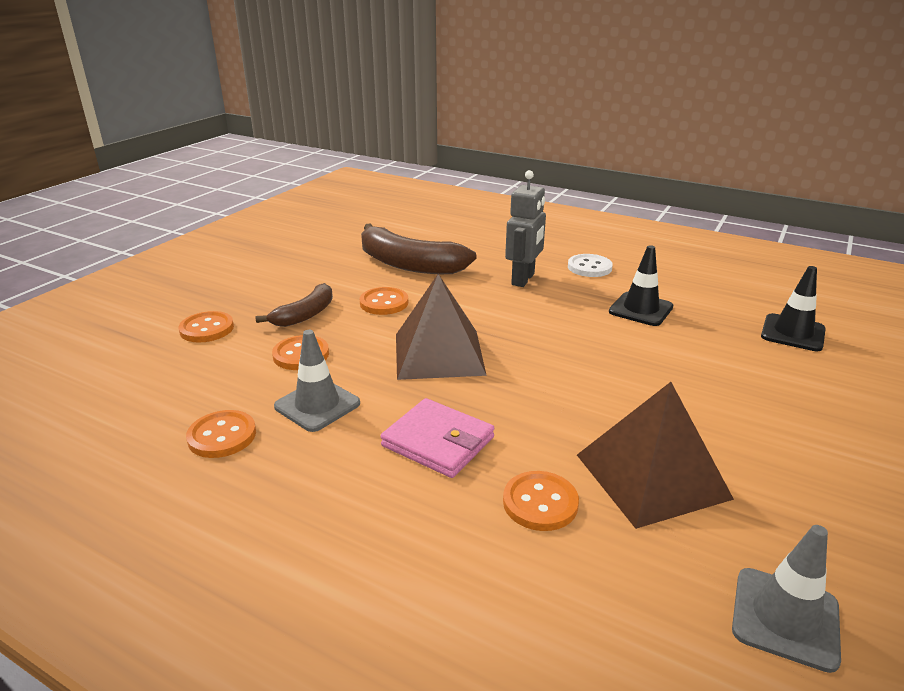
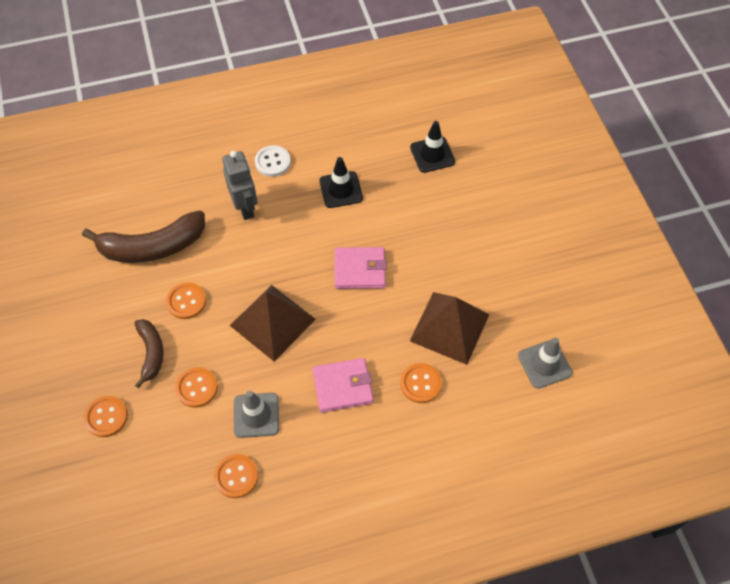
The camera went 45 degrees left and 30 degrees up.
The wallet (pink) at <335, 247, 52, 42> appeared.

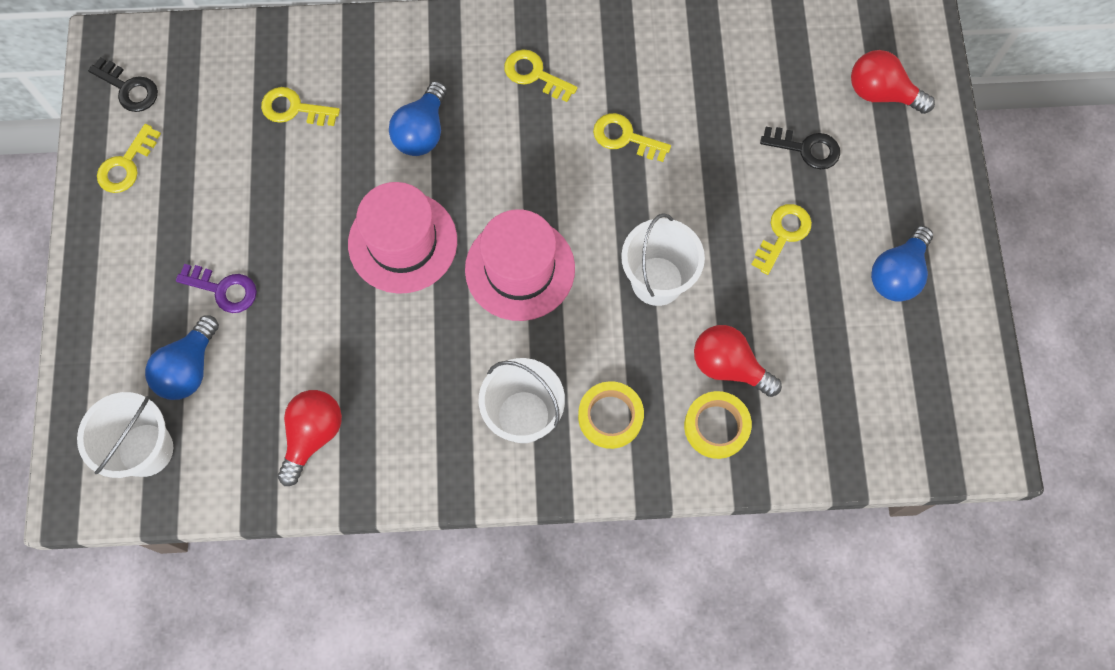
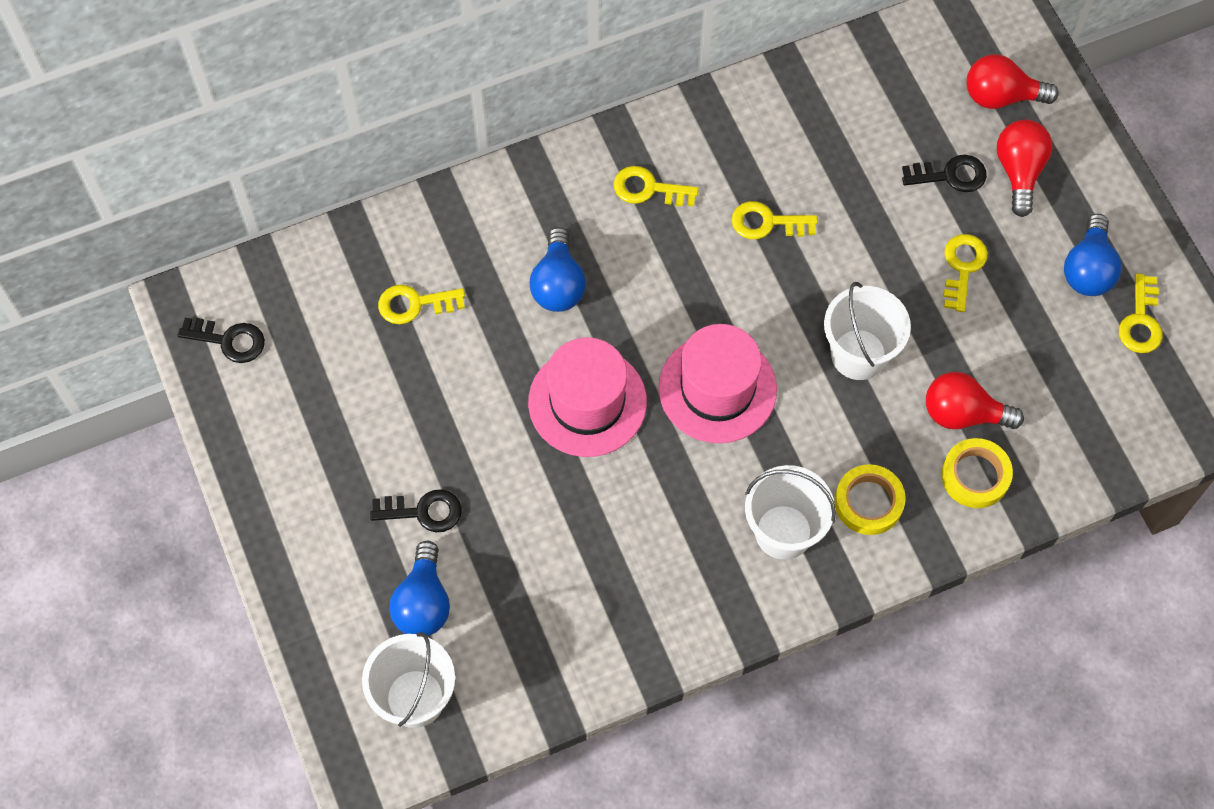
The camera went 20 degrees left and 5 degrees down.
The key (yellow) moved from <97, 124, 64, 69> to <1119, 273, 43, 80>.
The key (purple) at <176, 264, 81, 49> became the key (black) at <370, 489, 92, 43>.
The light bulb (red) moved from <277, 390, 65, 96> to <996, 119, 56, 98>.

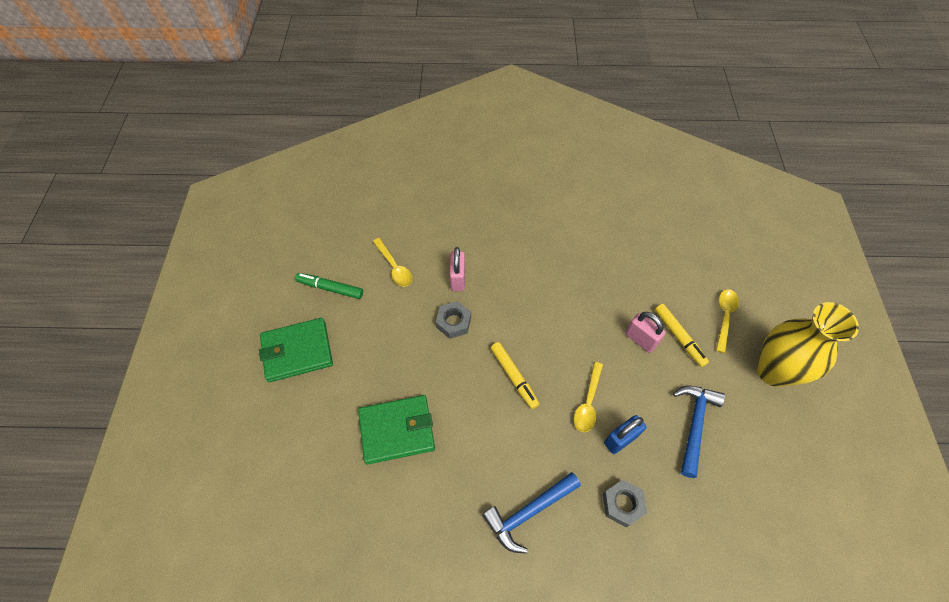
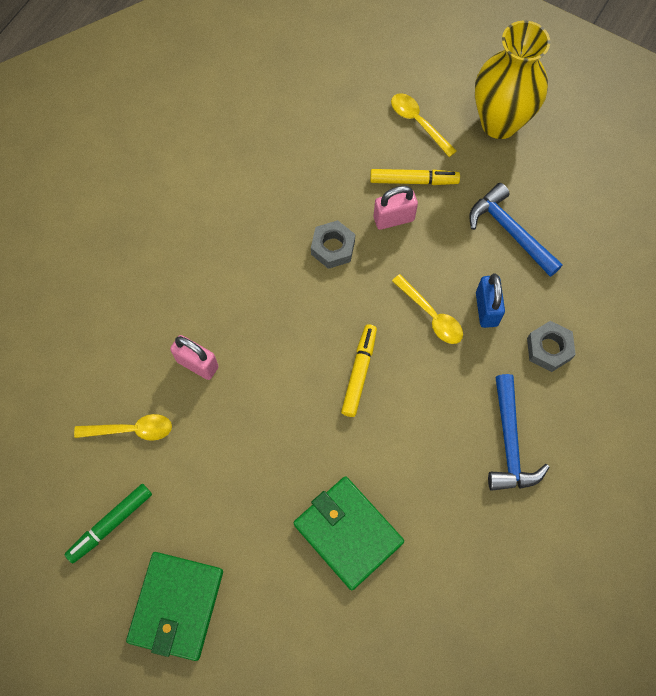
The camera went 60 degrees left and 10 degrees up.
The nut (grey) moved from <436, 301, 35, 38> to <311, 220, 44, 49>.
The marker (yellow) at <491, 342, 48, 67> turned 75 degrees counterclockwise.
The wallet (green) at <358, 395, 77, 70> turned 60 degrees counterclockwise.

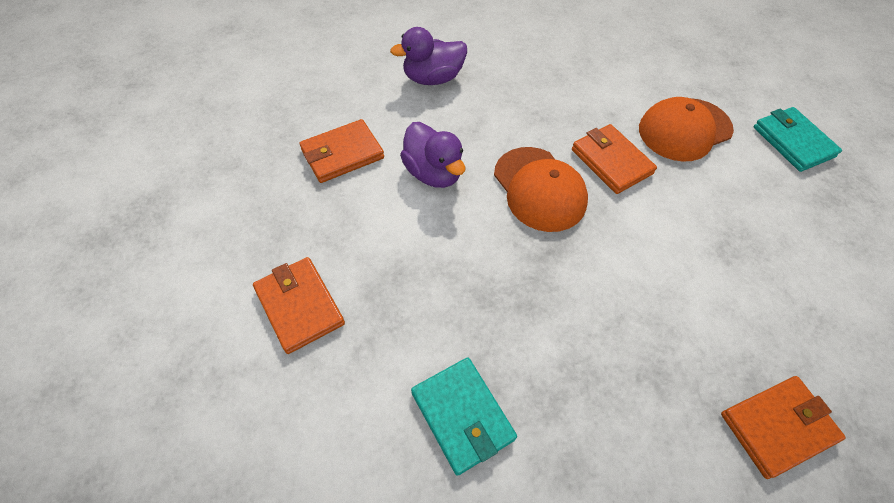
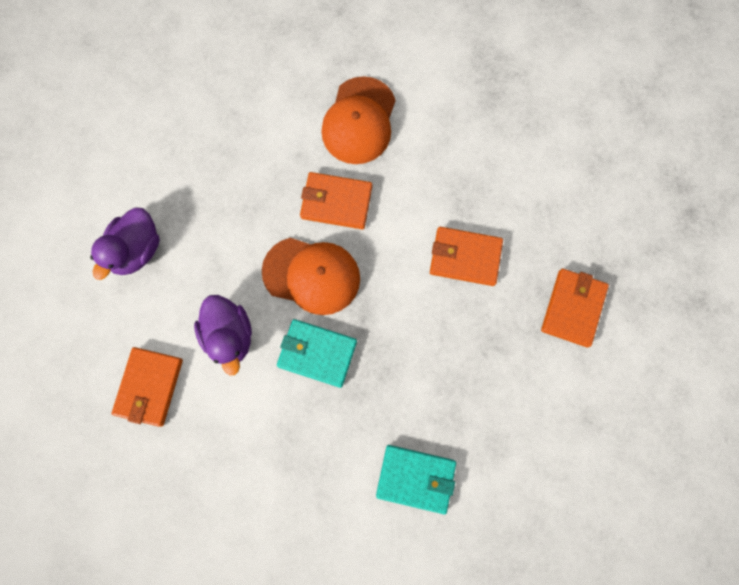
The camera went 45 degrees left and 20 degrees up.
The wallet (turquoise) moved from <754, 107, 88, 65> to <277, 319, 80, 69>.
The duck (purple) at <400, 122, 66, 66> turned 60 degrees clockwise.
The wallet (orange) moved from <253, 257, 92, 97> to <430, 227, 73, 59>.

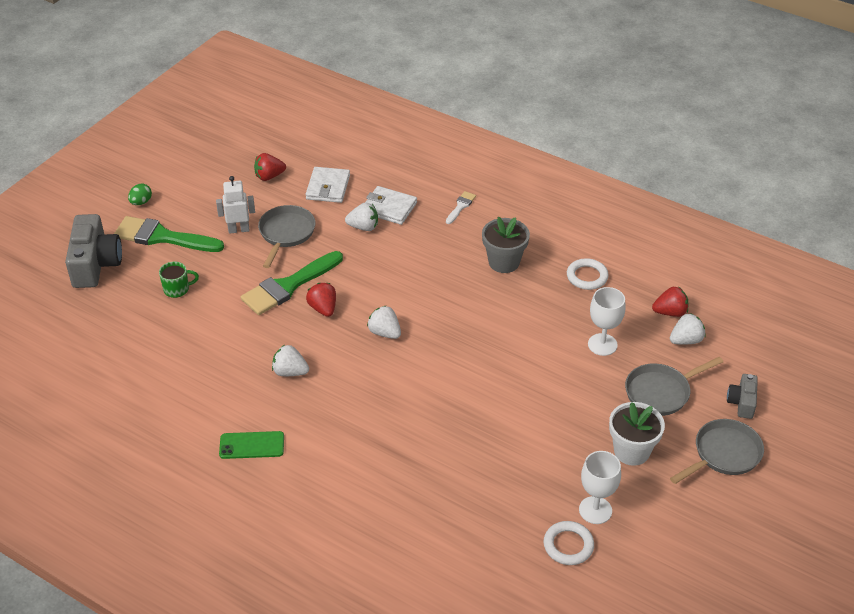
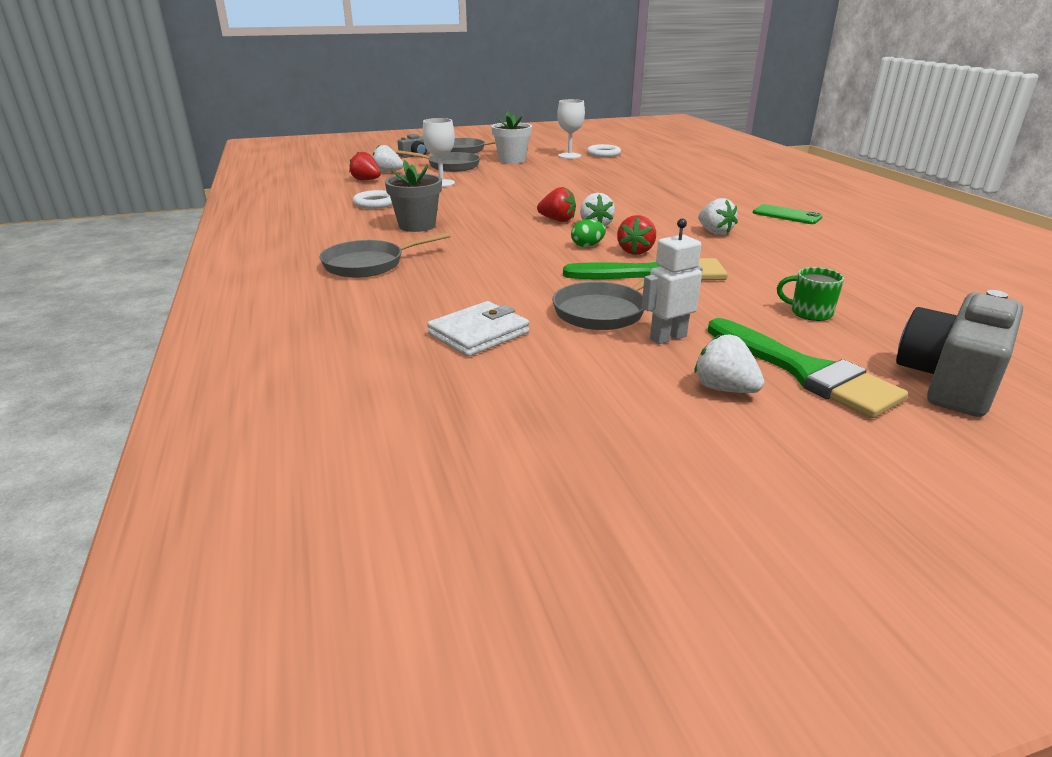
The camera went 140 degrees left and 15 degrees down.
The strawberry (red) moved from <254, 153, 32, 28> to <537, 187, 39, 35>.
The robot (white) at <216, 176, 39, 58> turned 120 degrees clockwise.
The egg (green) moved from <128, 184, 24, 21> to <571, 219, 35, 28>.
The wallet (white) at <365, 186, 52, 39> disappeared.
The brush (white) at <446, 191, 30, 33> was replaced by the pan (grey) at <320, 232, 131, 46>.
The strawberry (white) moved from <345, 203, 33, 28> to <694, 334, 70, 59>.

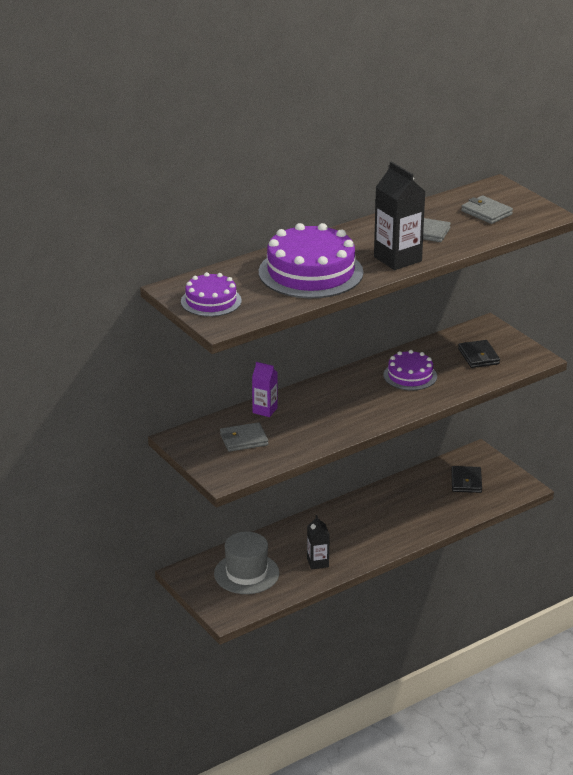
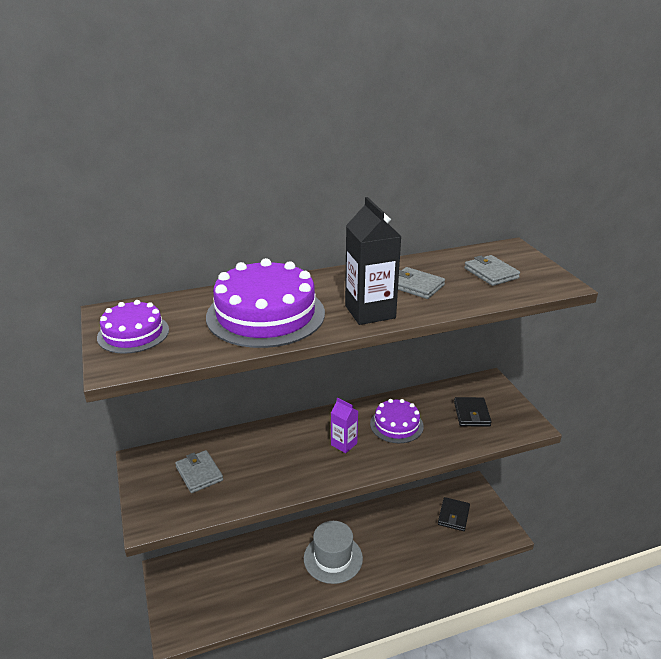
The camera went 15 degrees right and 0 degrees up.
The carton (purple) moved from <252, 362, 26, 55> to <331, 397, 27, 56>.
The wallet (grey) at <220, 422, 48, 30> turned 60 degrees clockwise.
The carton (black) at <307, 515, 23, 55> disappeared.
The hat (grey) moved from <214, 532, 65, 62> to <304, 521, 59, 63>.

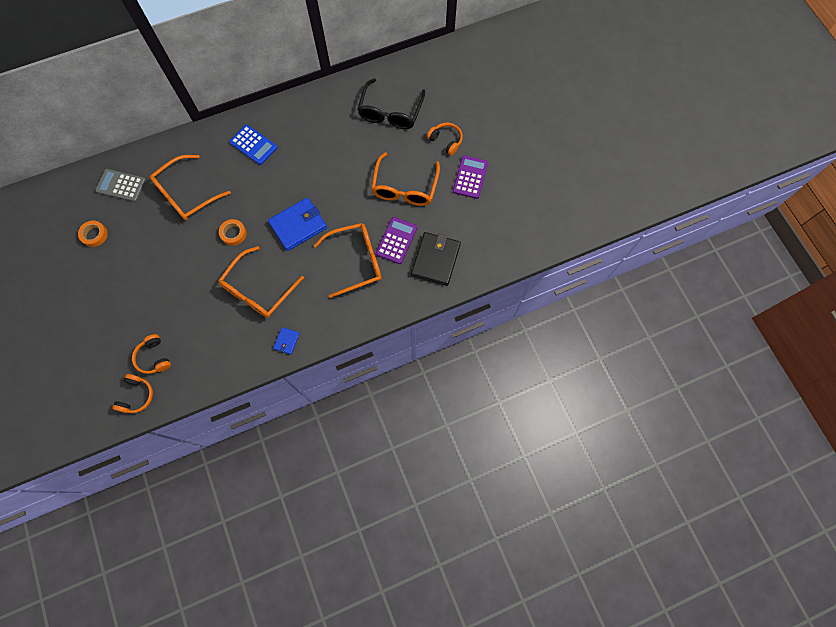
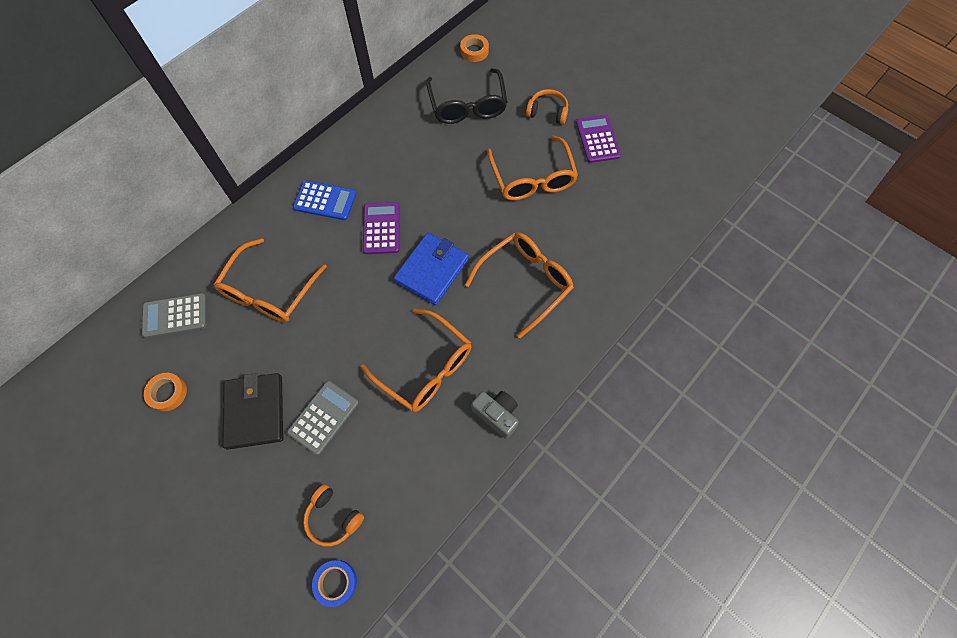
The camera went 25 degrees left and 5 degrees down.
The calculator (purple) moved from <376, 217, 41, 47> to <363, 202, 37, 52>.
The tape (orange) moved from <219, 219, 27, 27> to <460, 34, 29, 28>.
The wallet (black) moved from <411, 232, 50, 54> to <222, 373, 61, 77>.
The glasses (orange) at <218, 246, 86, 72> turned 60 degrees counterclockwise.
The wallet (blue) at <273, 327, 27, 28> was replaced by the camera (grey) at <471, 391, 48, 48>.
The headphones (orange) at <112, 374, 41, 39> was replaced by the tape (blue) at <312, 560, 45, 47>.
The calculator (grey) at <287, 381, 72, 74> appeared.

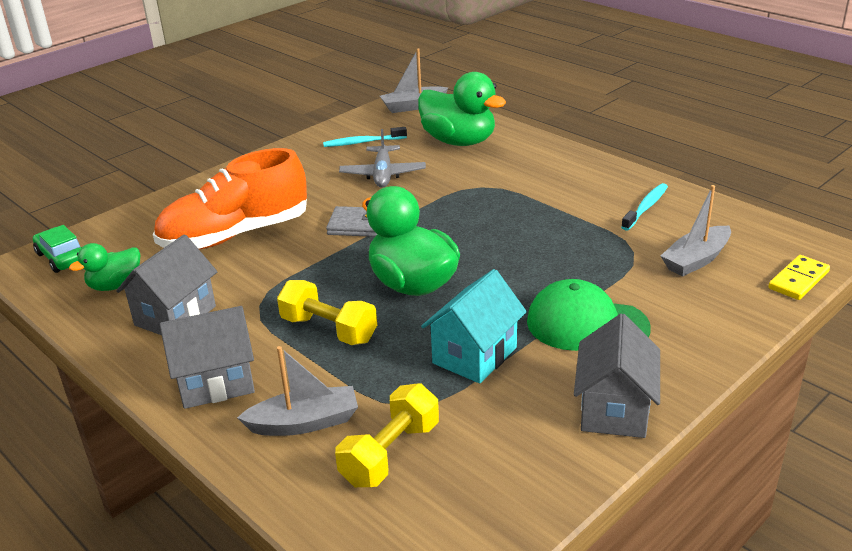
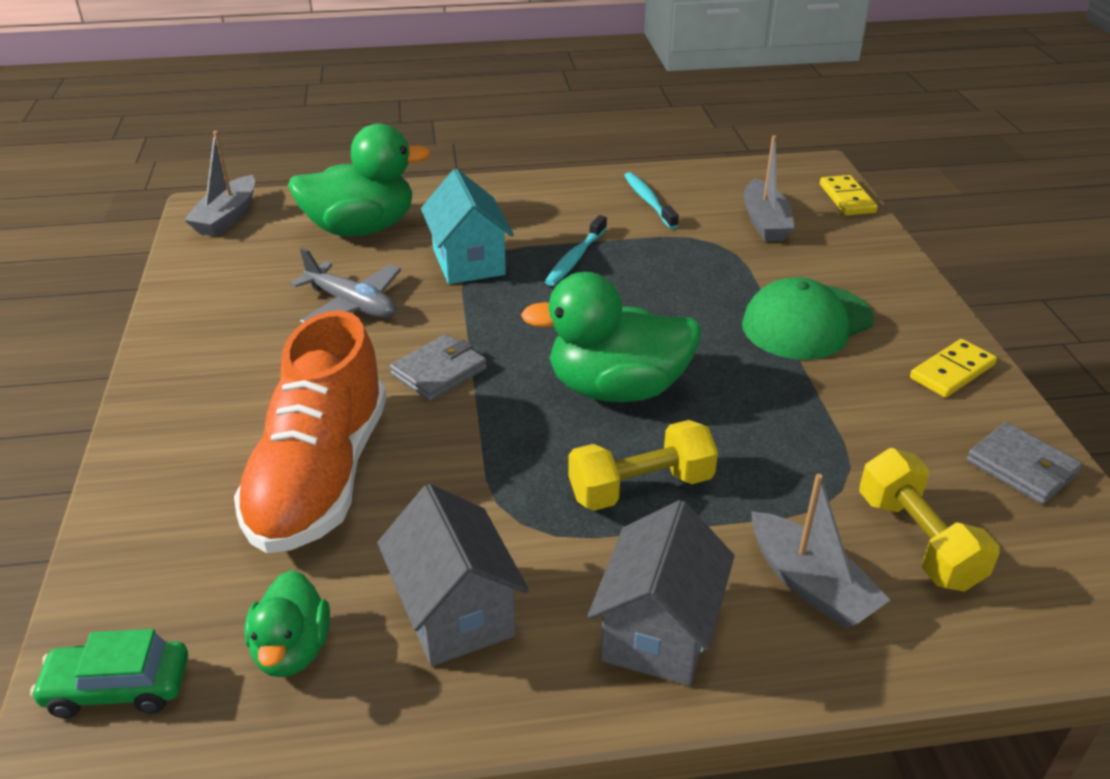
The camera went 55 degrees left and 5 degrees up.
The toothbrush (turquoise) moved from <323, 127, 84, 20> to <545, 215, 62, 71>.
The house (turquoise) moved from <421, 269, 106, 114> to <421, 169, 93, 115>.
The house (grey) at <574, 314, 86, 124> was replaced by the domino (yellow) at <910, 339, 87, 59>.
The boat (grey) at <237, 346, 121, 90> turned 120 degrees clockwise.
The wallet (grey) at <966, 422, 116, 82> appeared.

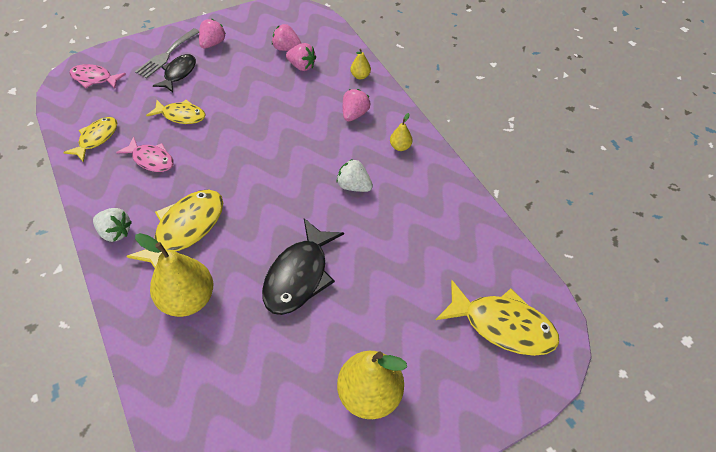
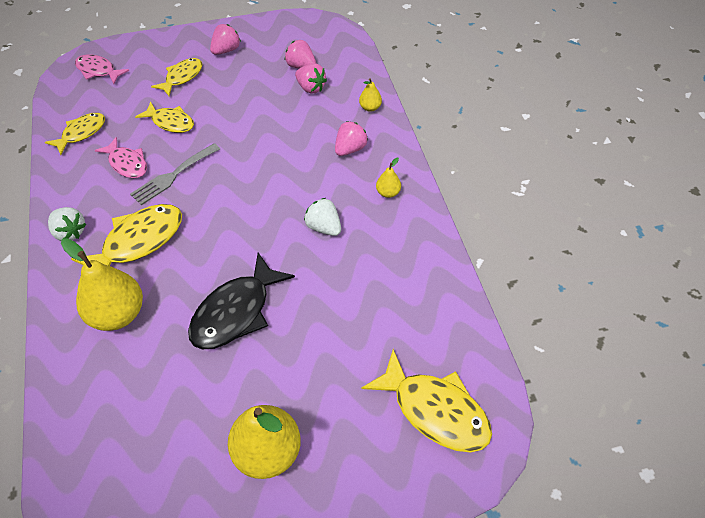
The camera went 15 degrees right and 0 degrees up.
The fork (grey) moved from <135, 28, 64, 50> to <130, 143, 90, 62>.
The fish (black) at <153, 54, 43, 38> became the fish (yellow) at <151, 58, 51, 38>.

